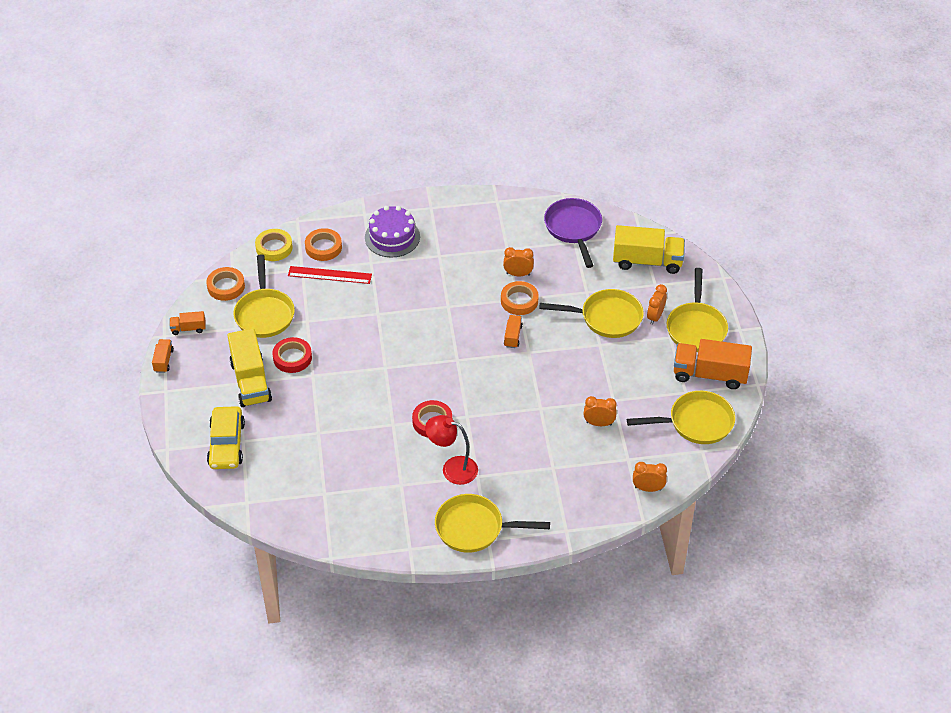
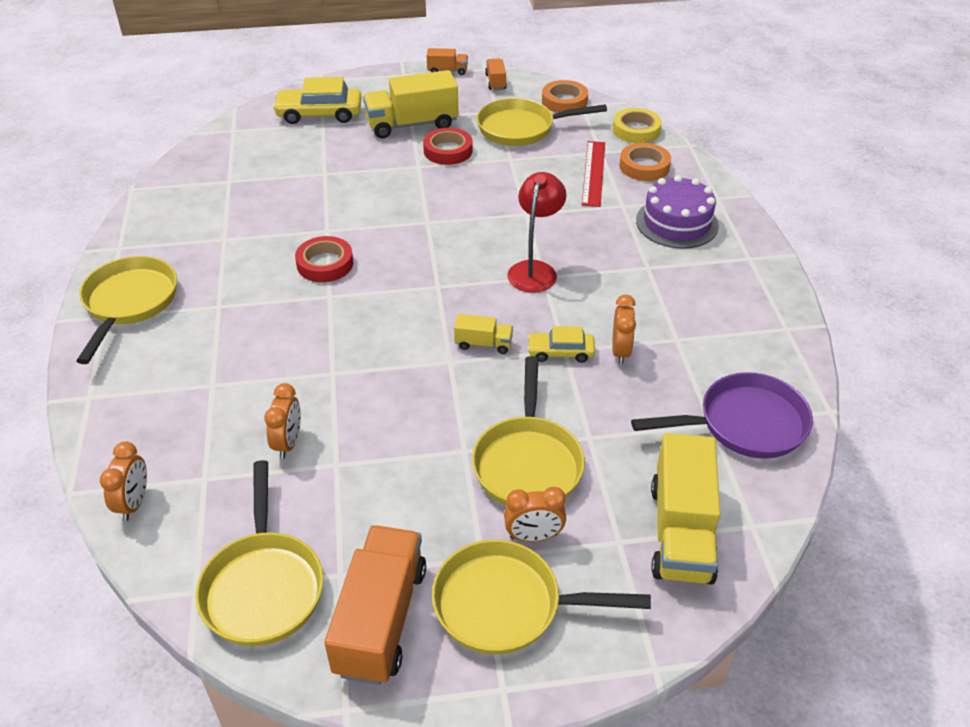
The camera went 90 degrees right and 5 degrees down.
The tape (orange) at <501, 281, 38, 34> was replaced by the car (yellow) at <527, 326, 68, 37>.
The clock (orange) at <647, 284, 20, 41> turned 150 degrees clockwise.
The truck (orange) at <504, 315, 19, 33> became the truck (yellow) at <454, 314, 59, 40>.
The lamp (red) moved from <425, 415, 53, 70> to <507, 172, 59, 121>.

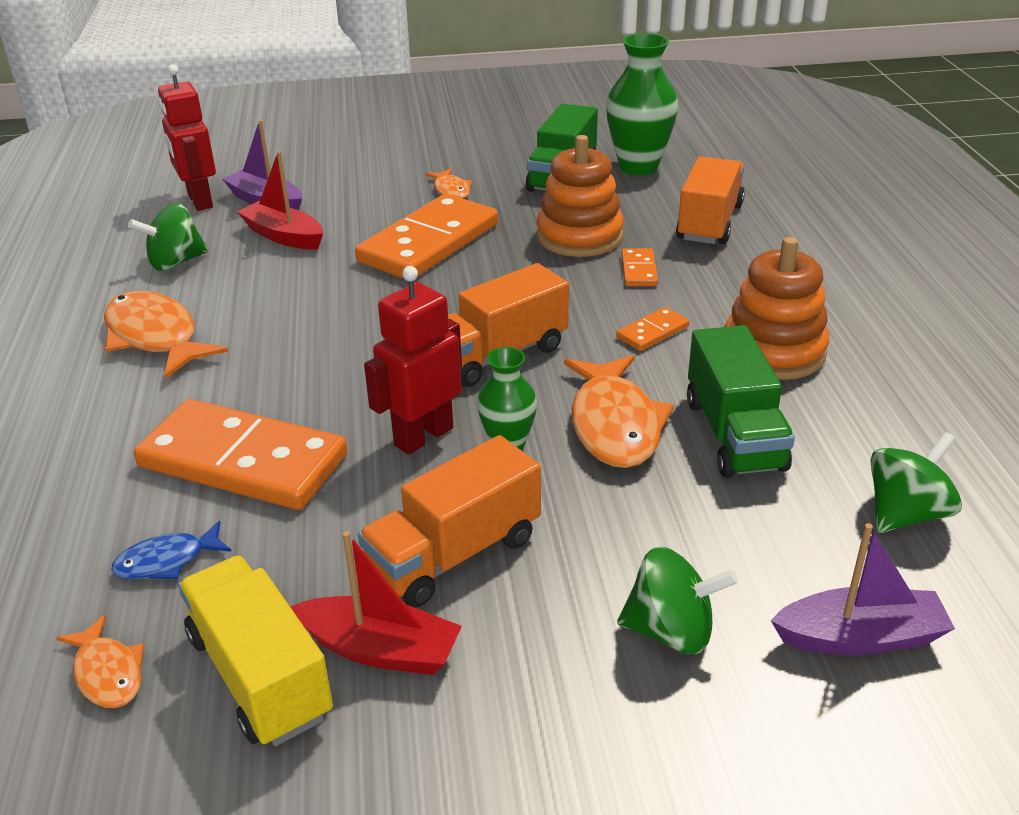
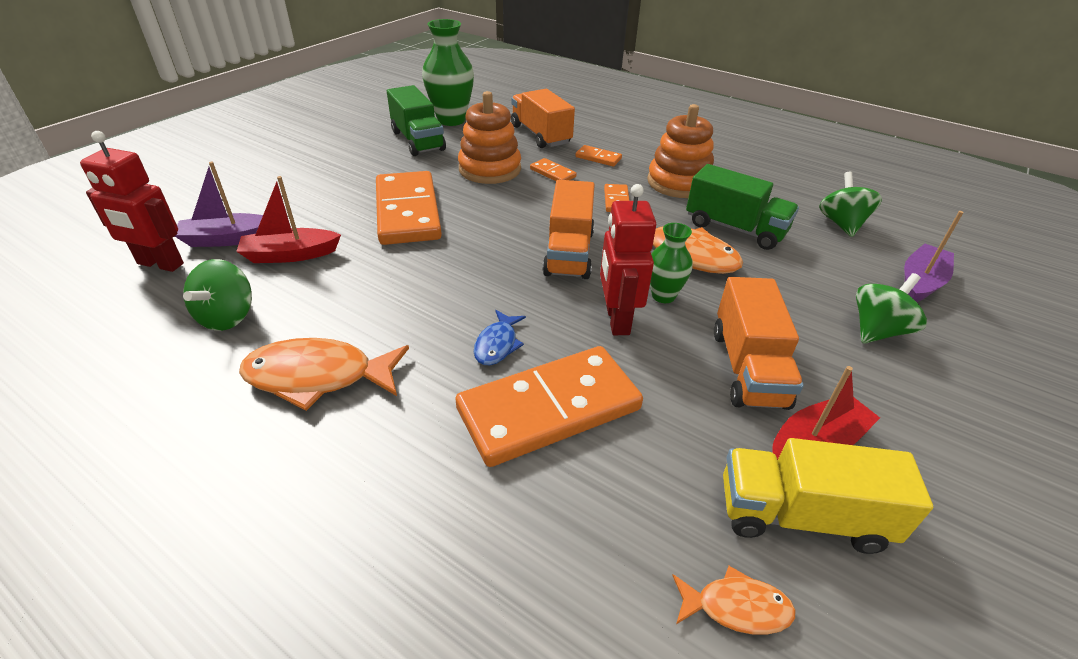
The camera went 50 degrees left and 5 degrees up.
The fish (orange) at <425, 168, 47, 31> disappeared.
The fish (blue) moved from <111, 521, 121, 59> to <474, 310, 52, 55>.
The domino (orange) at <575, 145, 47, 21> appeared.

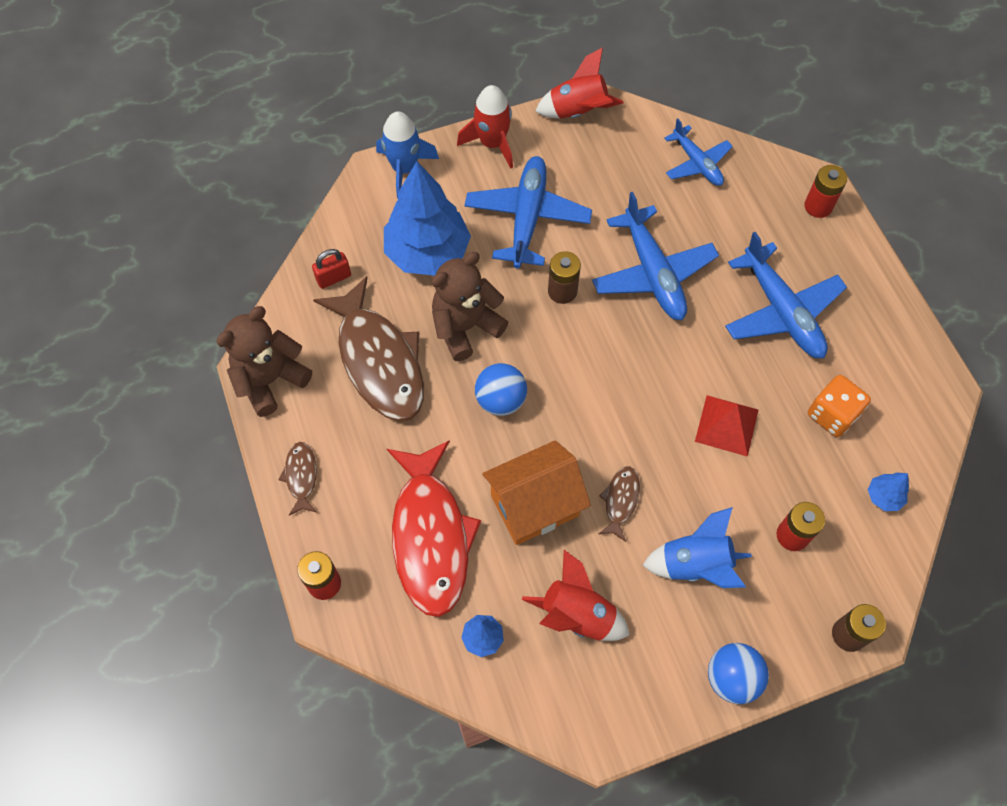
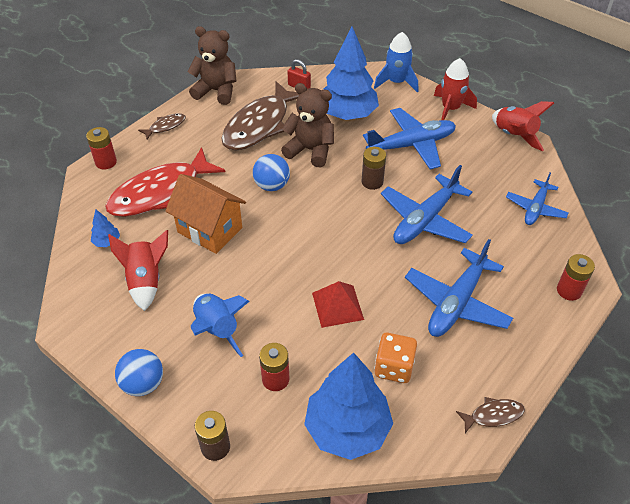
The camera went 60 degrees right and 15 degrees down.
The fish (brown) moved from <599, 467, 41, 75> to <456, 397, 69, 36>.
The tree (blue) at <868, 472, 41, 39> changed to 2.44 times the size.

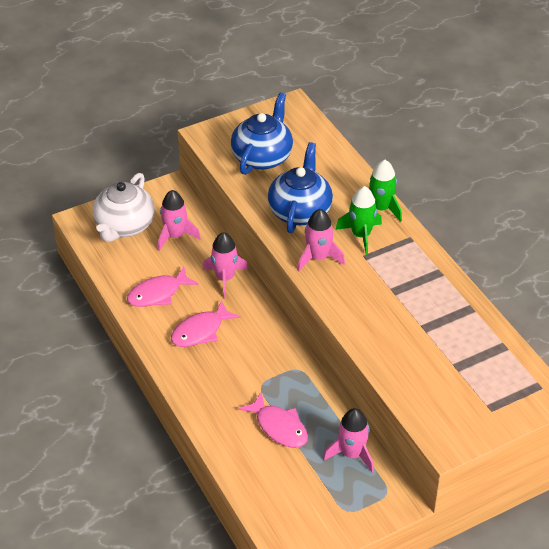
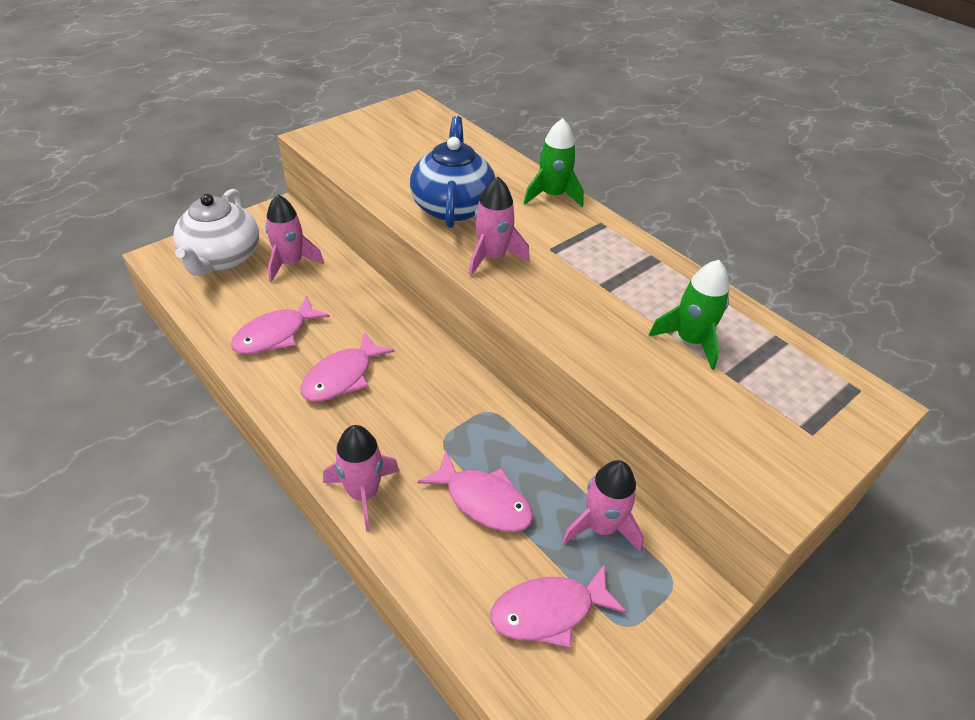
The camera went 15 degrees left and 0 degrees up.
The teapot (blue) at <231, 92, 62, 83> disappeared.
The rocket (green) moved from <335, 186, 47, 69> to <649, 260, 80, 110>.
The rocket (pink) moved from <203, 232, 45, 66> to <323, 425, 76, 107>.
The fish (pink) at <490, 564, 137, 84> appeared.

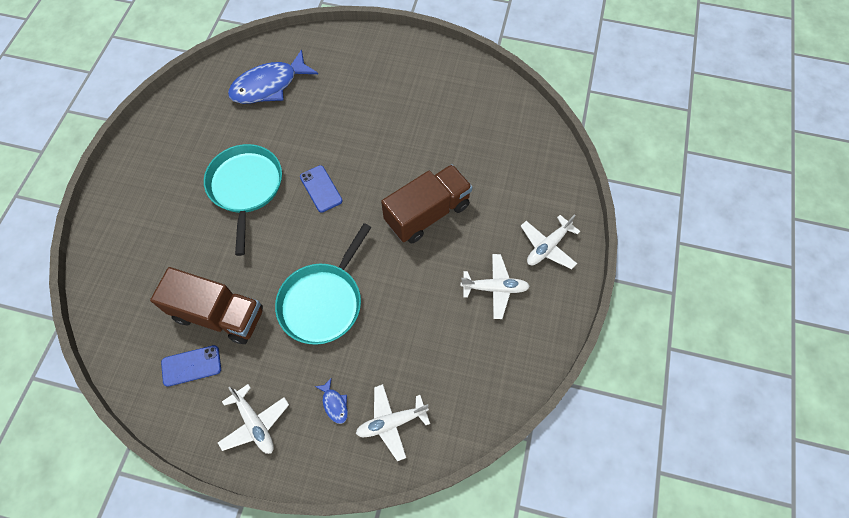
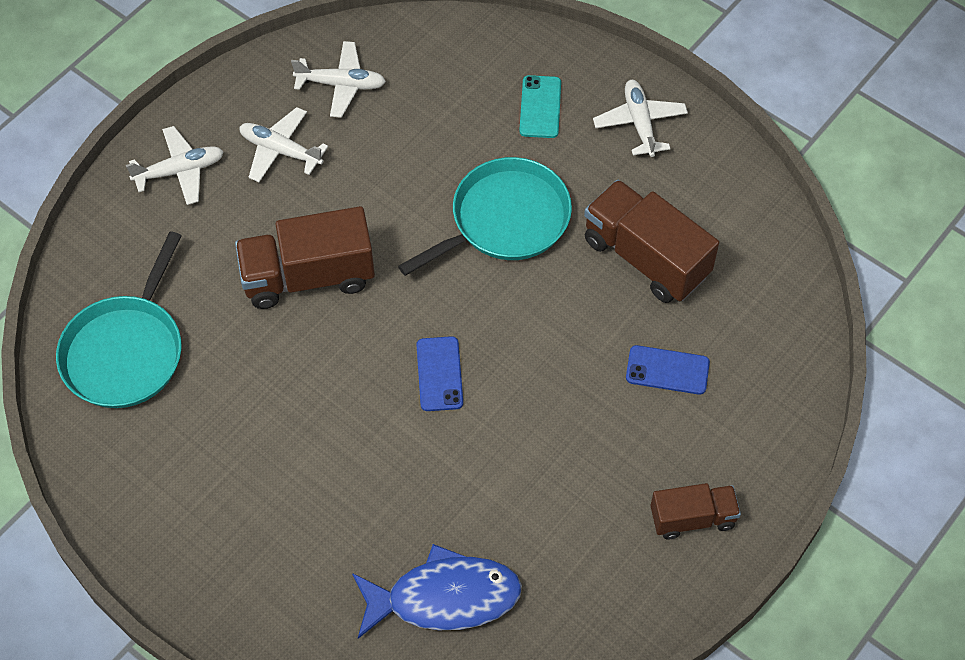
The camera went 155 degrees left and 5 degrees down.
The pan (turquoise) moved from <204, 144, 78, 112> to <56, 231, 126, 177>.
The phone (blue) moved from <161, 345, 60, 42> to <626, 345, 84, 50>.
The fish (blue) at <315, 378, 33, 46> was replaced by the phone (turquoise) at <519, 75, 42, 63>.
The plane (white) moved from <356, 384, 74, 77> to <291, 41, 95, 77>.
The truck (brown) at <651, 483, 90, 57> appeared.

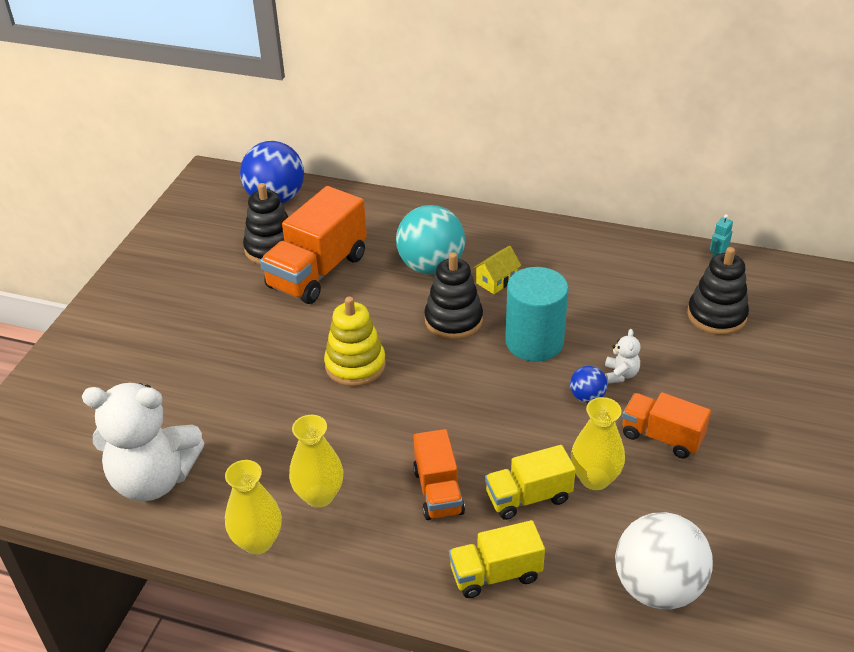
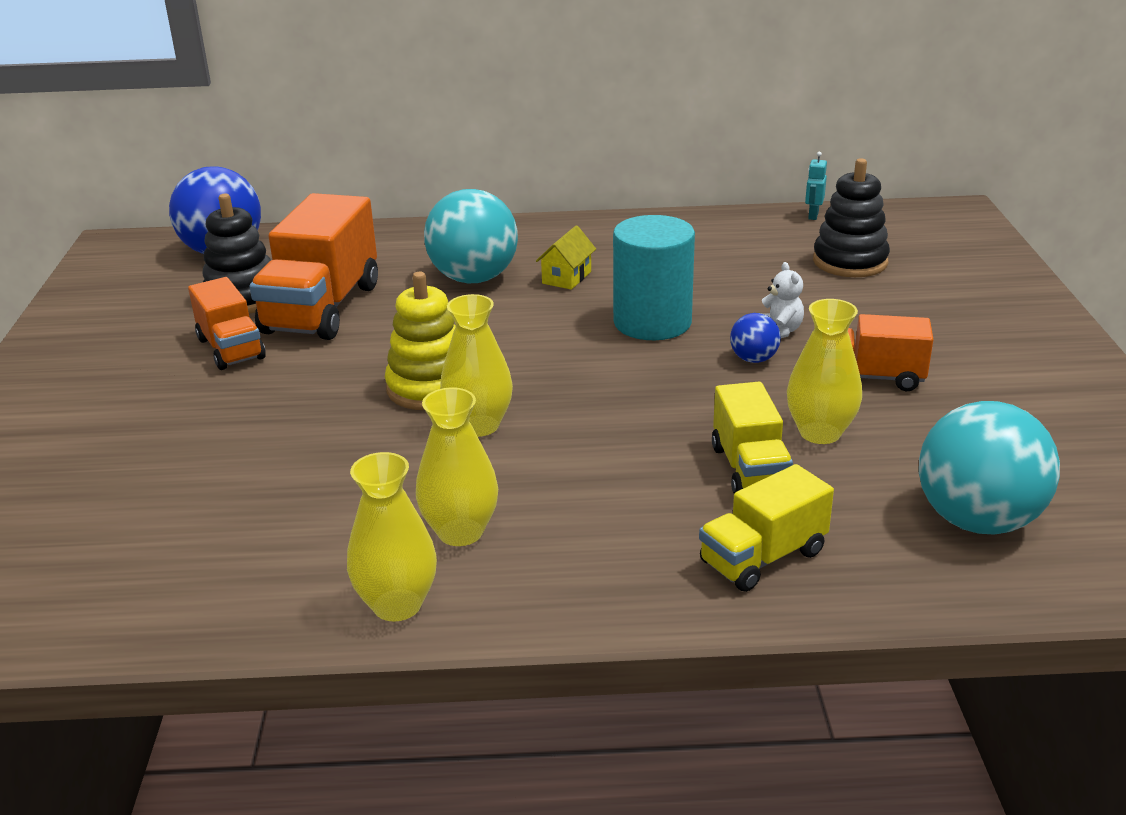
The camera went 20 degrees left and 10 degrees down.
The stacking toy (black) at <424, 252, 59, 88> disappeared.
The teddy bear (white) at <82, 383, 123, 118> disappeared.
The truck (orange) moved from <413, 429, 52, 91> to <188, 277, 78, 93>.
The truck (yellow) at <485, 445, 91, 75> turned 60 degrees counterclockwise.
The ball (white) at <615, 512, 98, 98> became the ball (turquoise) at <919, 401, 141, 134>.
The vase (yellow) at <440, 294, 73, 143> appeared.

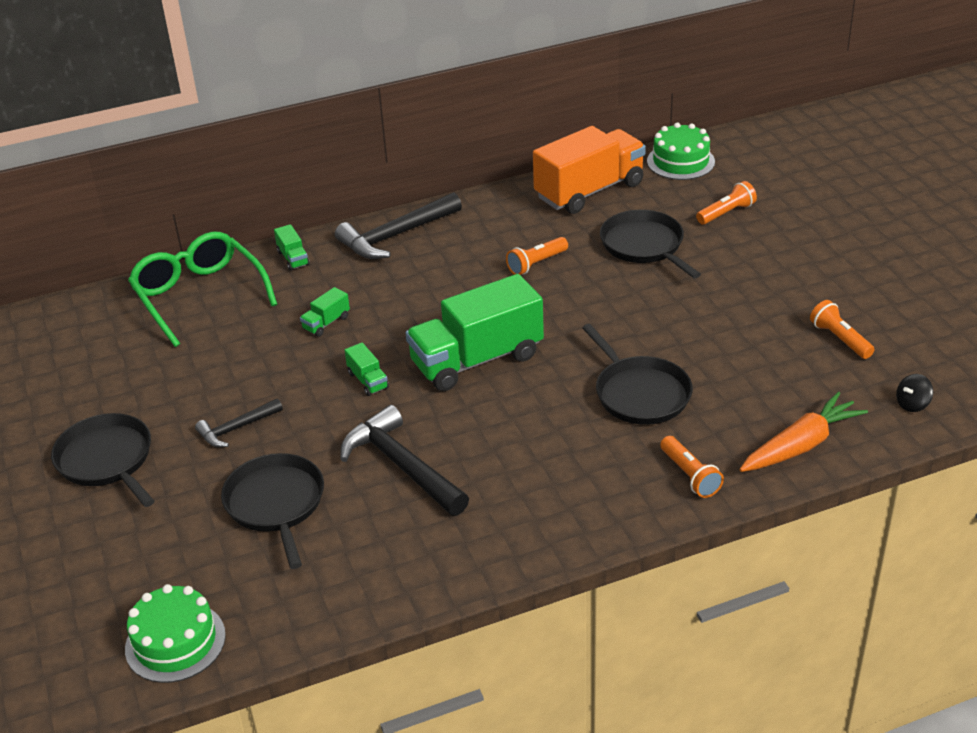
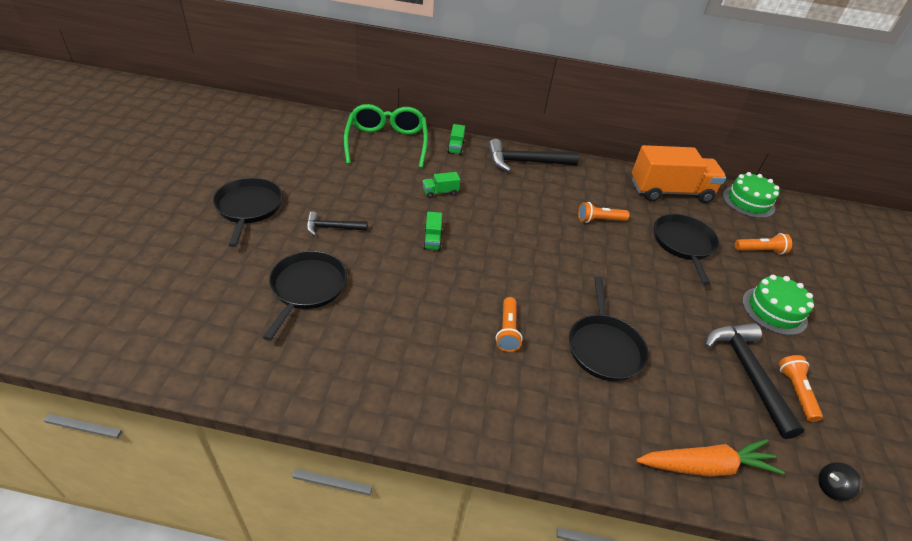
The camera went 25 degrees right and 5 degrees up.
The truck (green) at <406, 274, 138, 117> disappeared.
The hammer (black) moved from <340, 405, 129, 111> to <705, 323, 100, 116>.
The flashlight (orange) moved from <660, 436, 64, 62> to <496, 297, 27, 55>.
The cake (green) moved from <125, 584, 101, 99> to <742, 275, 72, 60>.

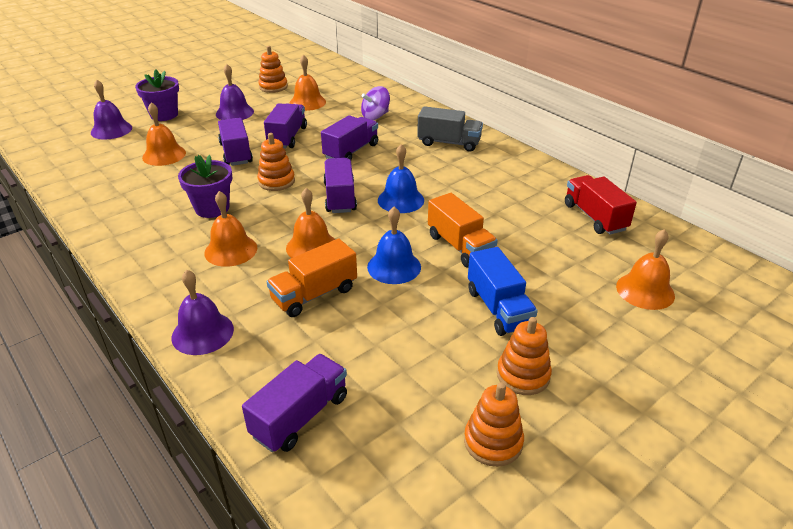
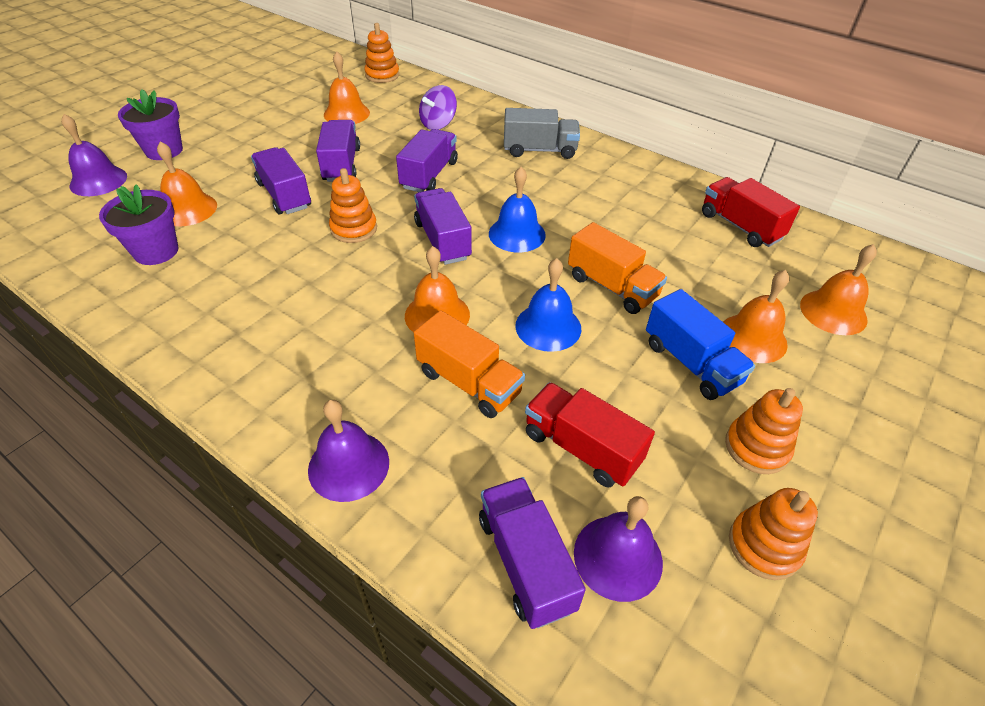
The camera went 15 degrees left and 10 degrees up.
The stacking toy (orange) moved from <258, 46, 30, 47> to <364, 23, 35, 60>.
The bell (purple) moved from <216, 64, 38, 56> to <574, 496, 89, 106>.
The flower pot (purple) moved from <178, 155, 54, 63> to <99, 184, 79, 81>.
The bell (orange) moved from <204, 191, 53, 76> to <723, 270, 67, 93>.
The truck (orange) at <267, 239, 90, 78> turned 90 degrees counterclockwise.
The truck (purple) at <242, 354, 105, 98> turned 45 degrees counterclockwise.
The truck (red) at <525, 382, 130, 105> appeared.

